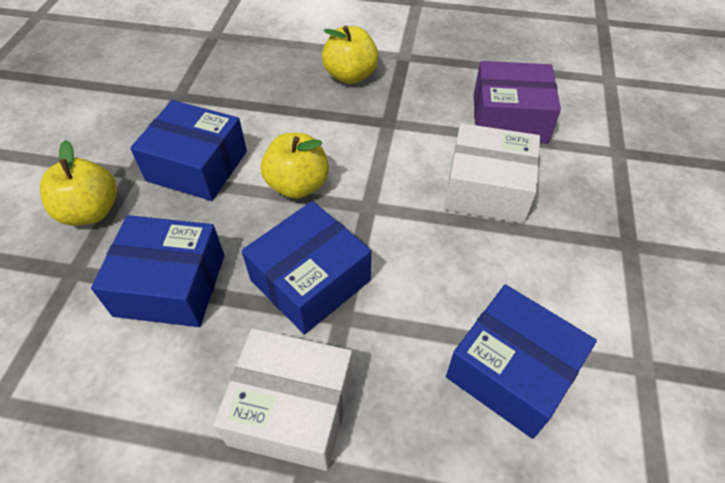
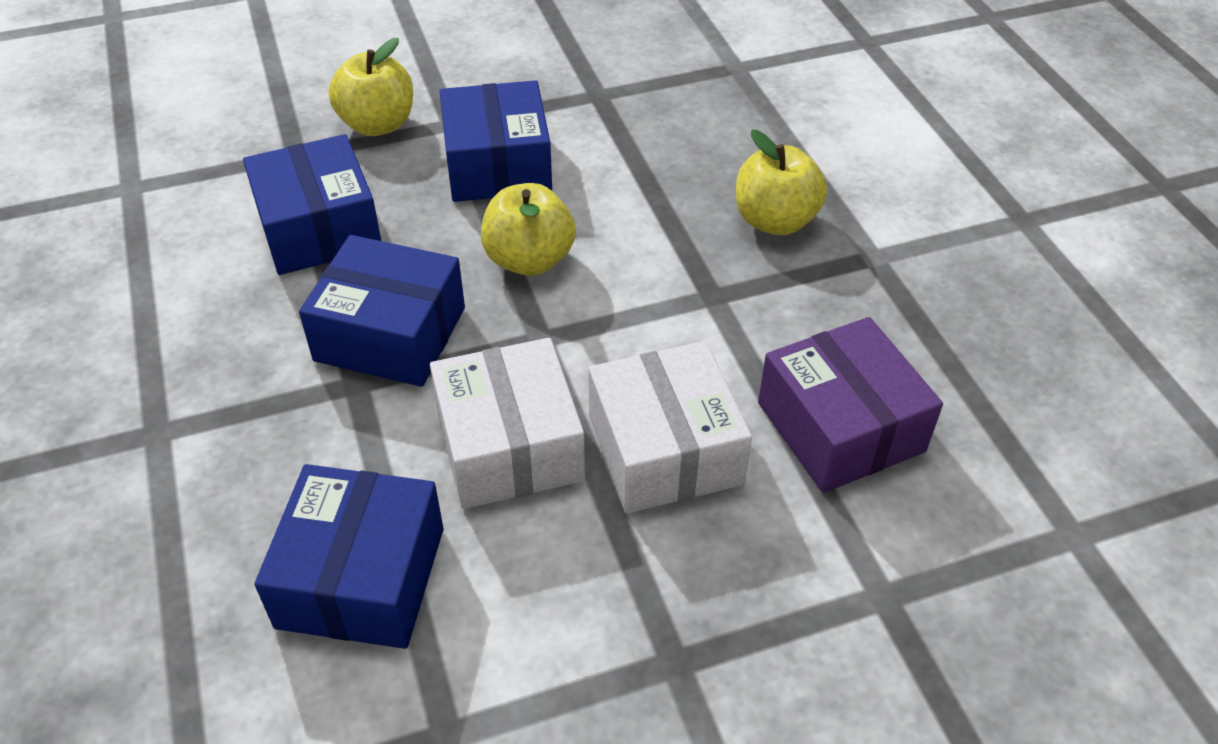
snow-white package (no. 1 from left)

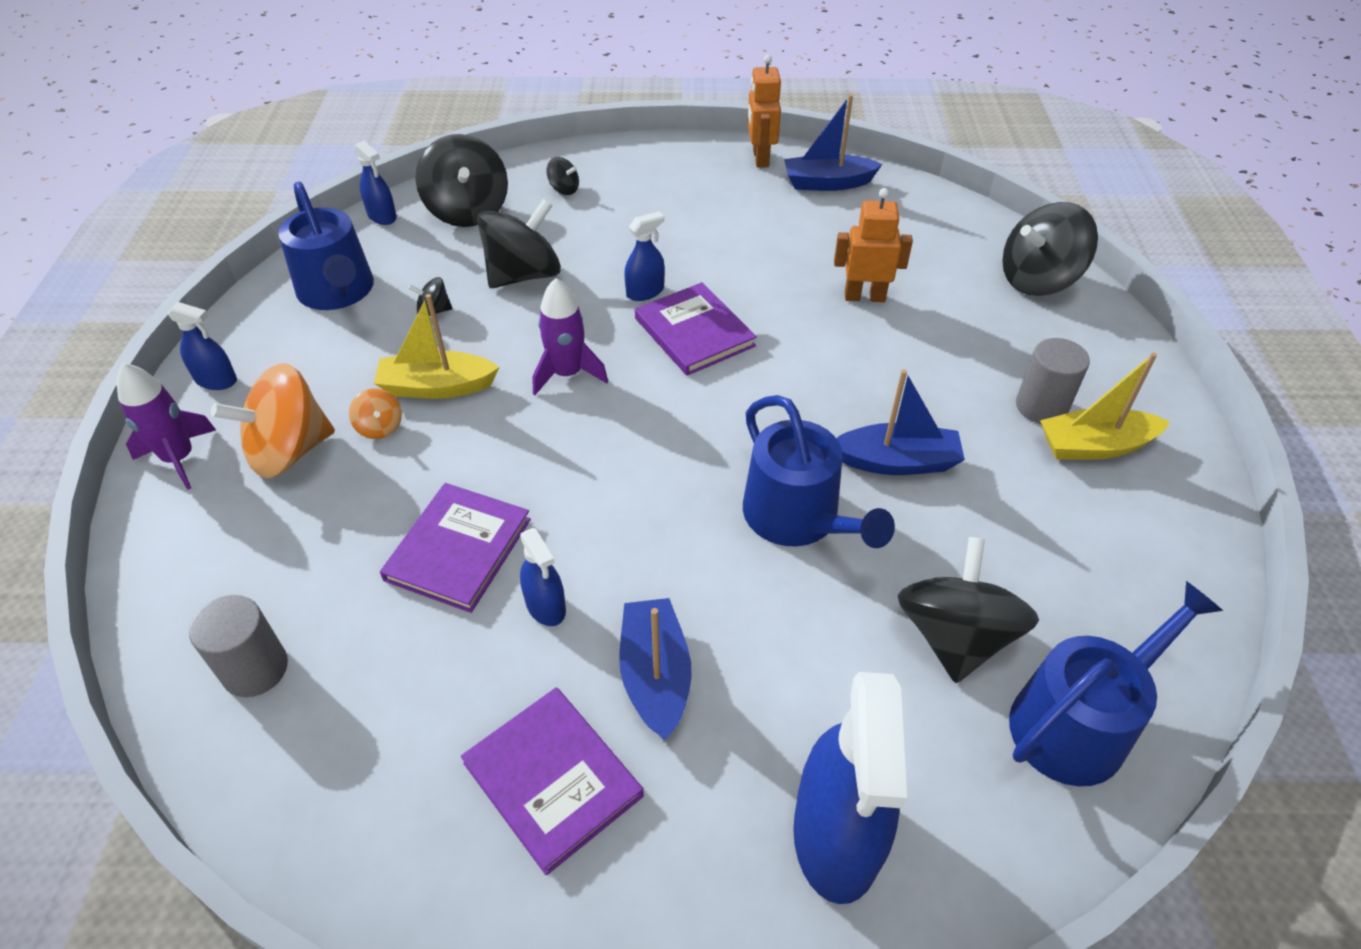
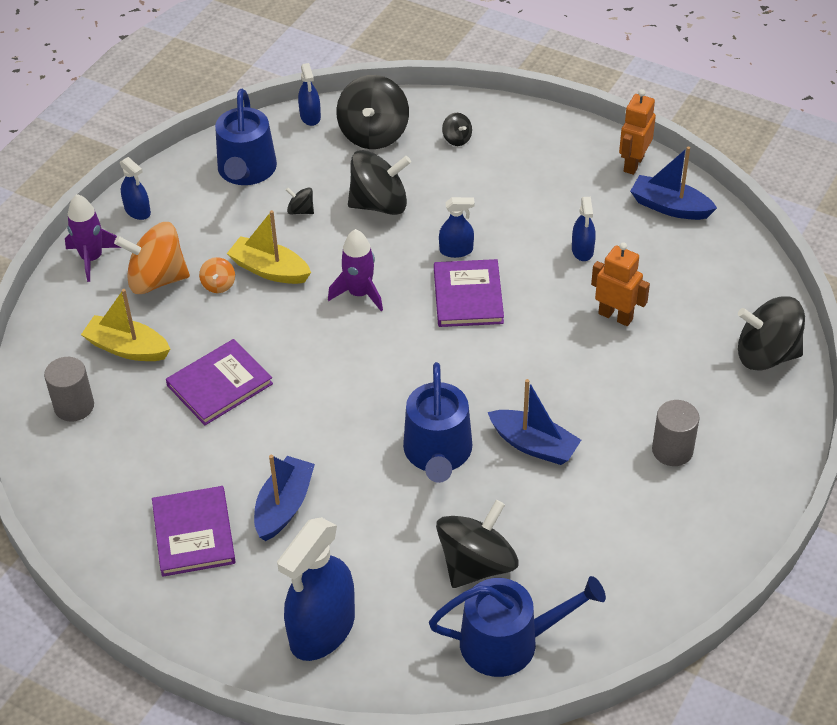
blue spray bottle (no. 5 from left)
yellow sailboat (no. 1 from left)

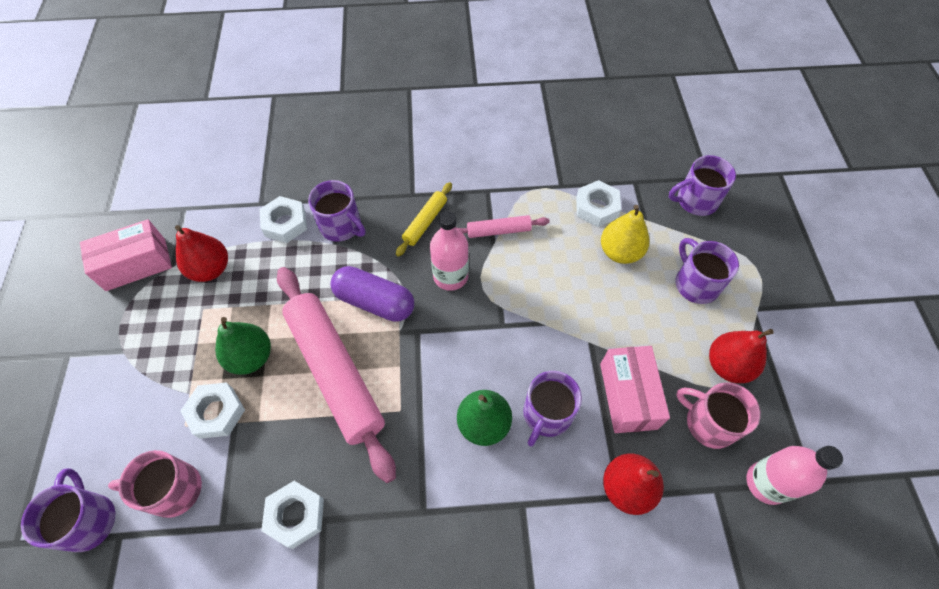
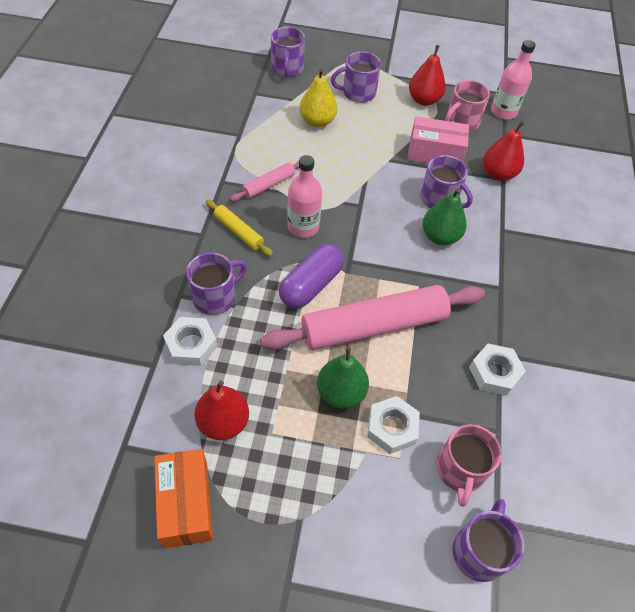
royal purple tea mug (no. 5 from left)
orange-coloured package
pink pastry roller (no. 1 from left)
snow-white nut (no. 4 from left in the first image)

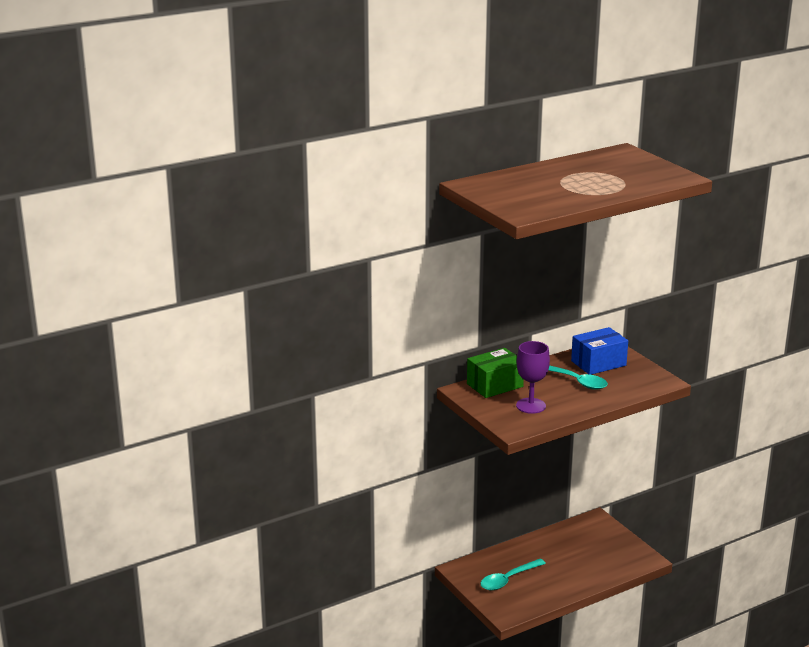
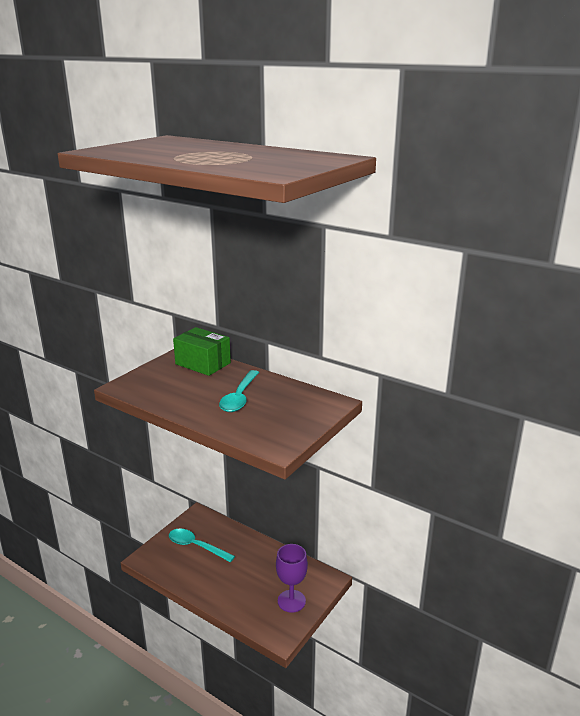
royal purple chalice
blue package

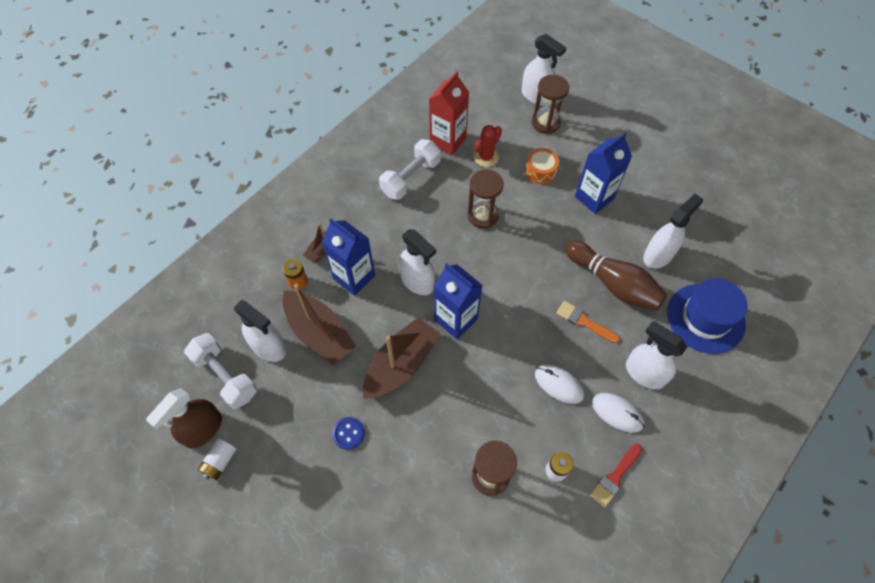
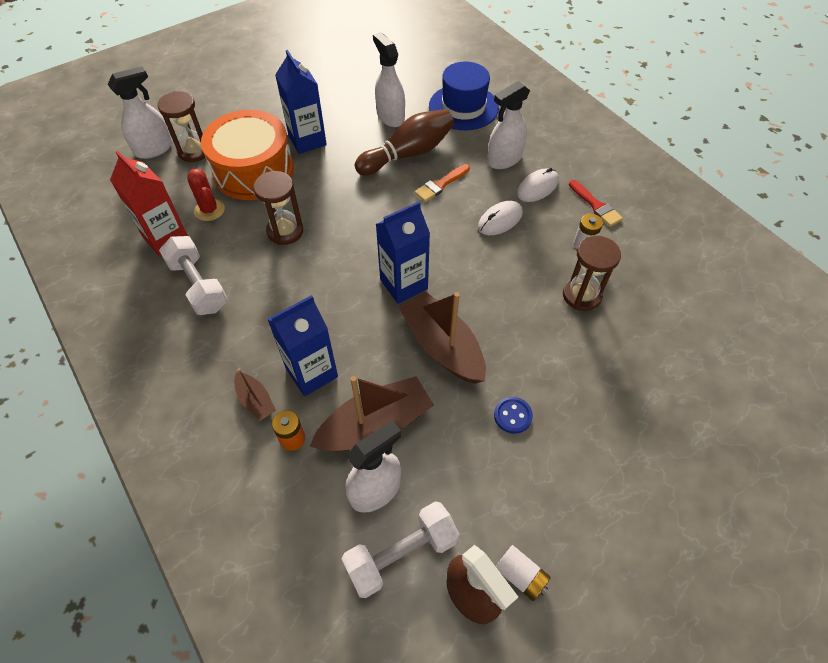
snow-white spray bottle (no. 2 from left in the first image)
orange-coloured snare drum

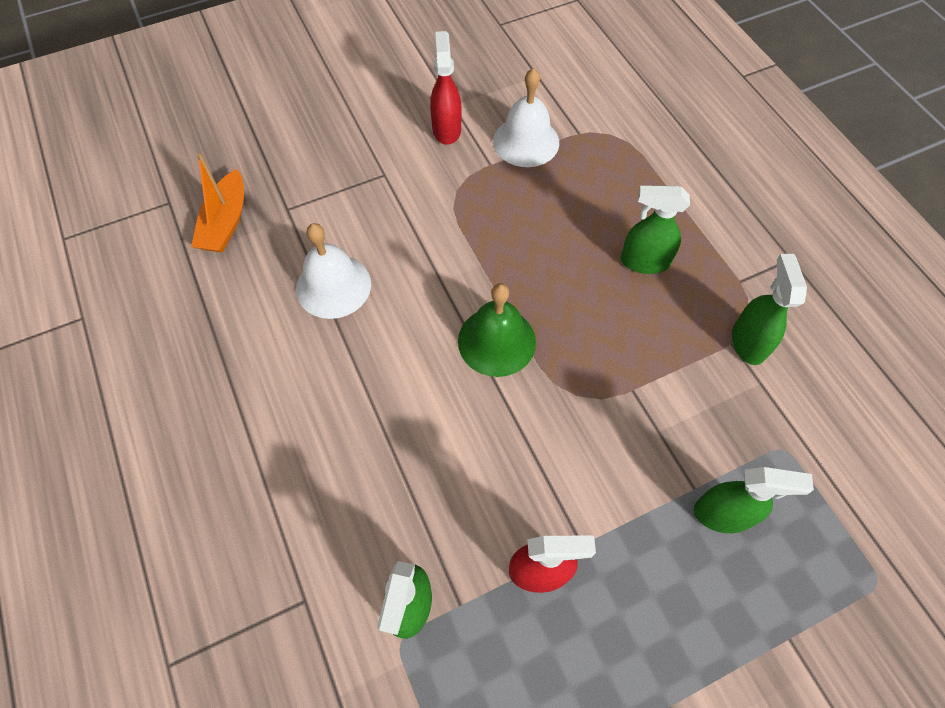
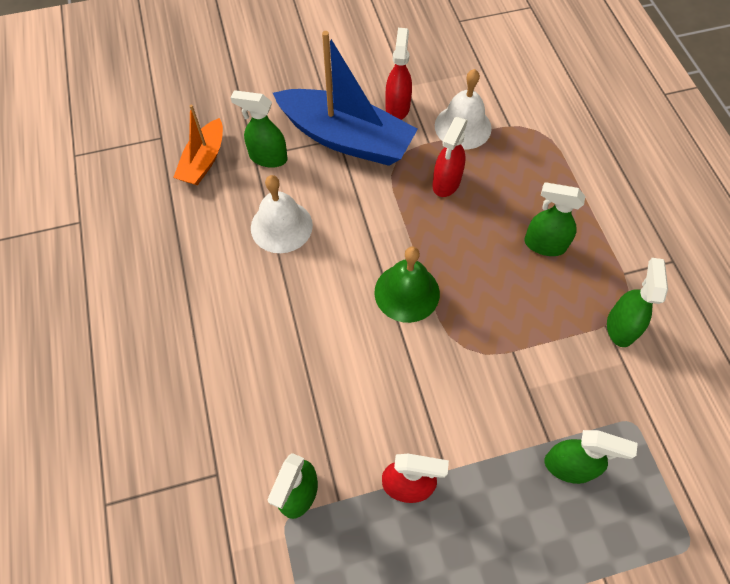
leaf-green spray bottle (no. 1 from left)
blue sailboat
red spray bottle (no. 3 from left)

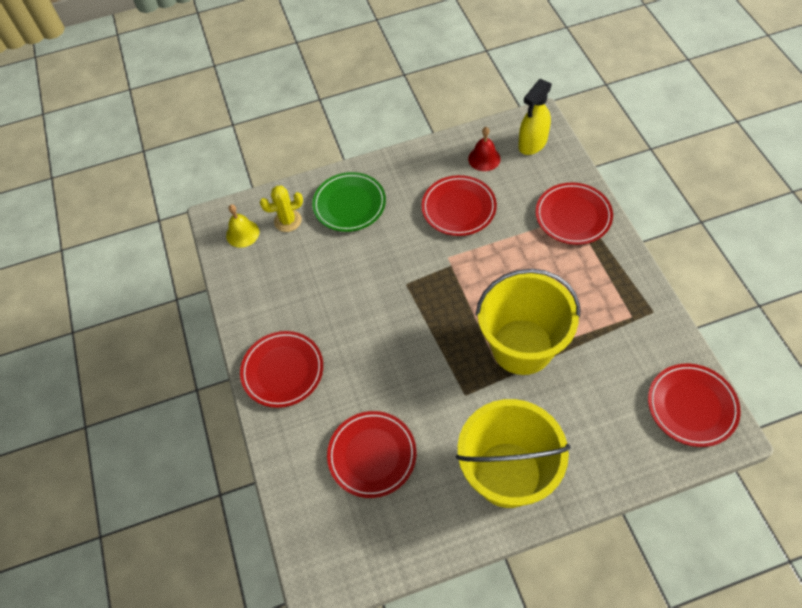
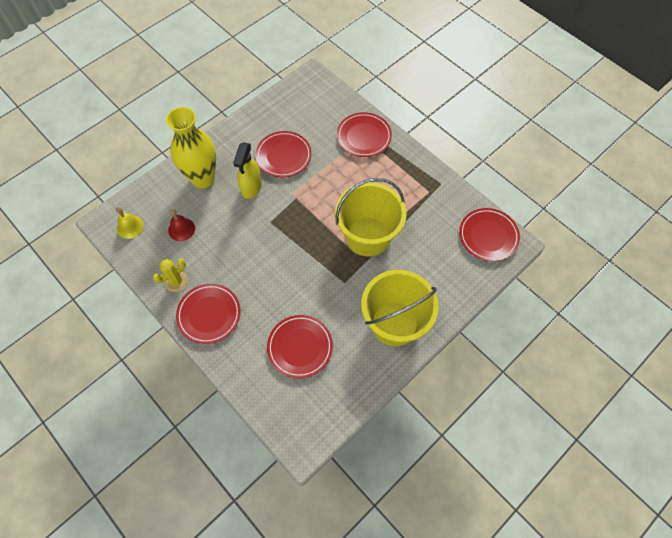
yellow prickly plant
yellow flower vase
red hand bell
yellow spray bottle

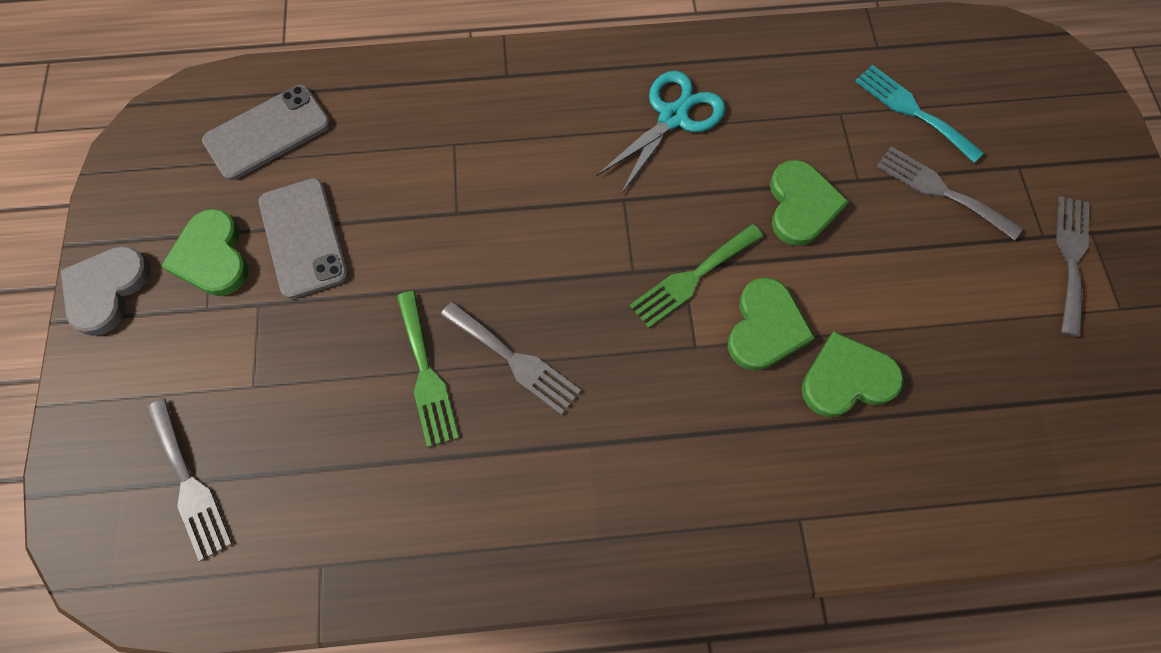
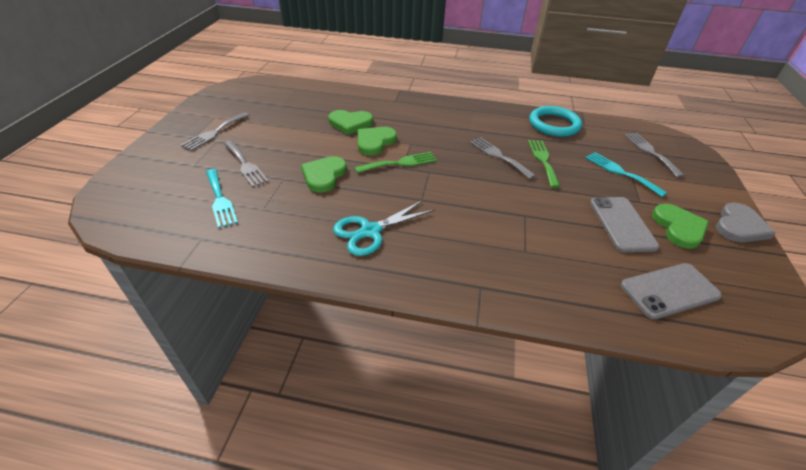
teal ring
teal dinner fork (no. 2 from left)

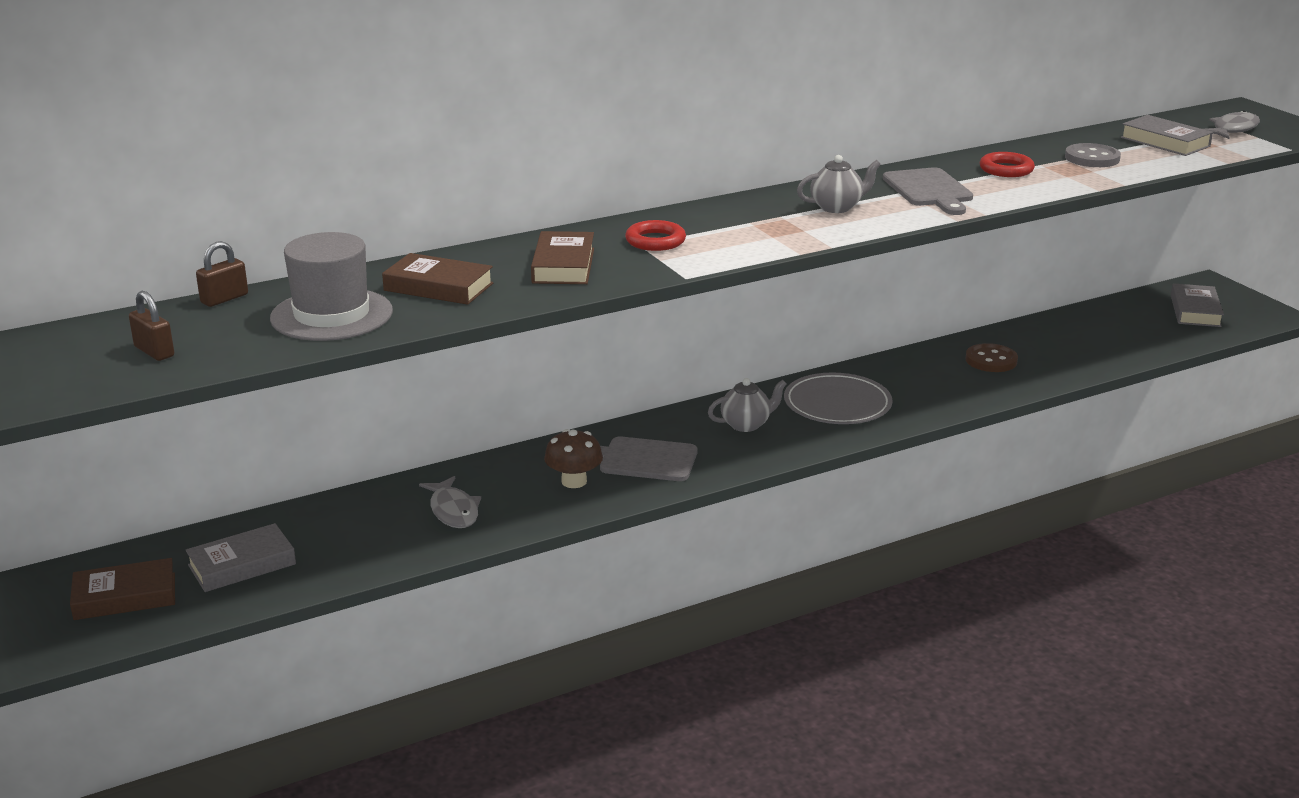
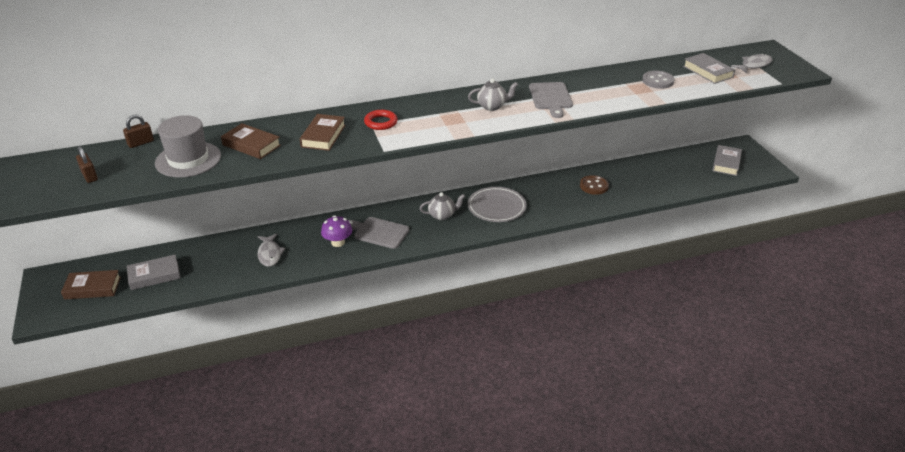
royal purple fungus
red ring (no. 2 from left in the first image)

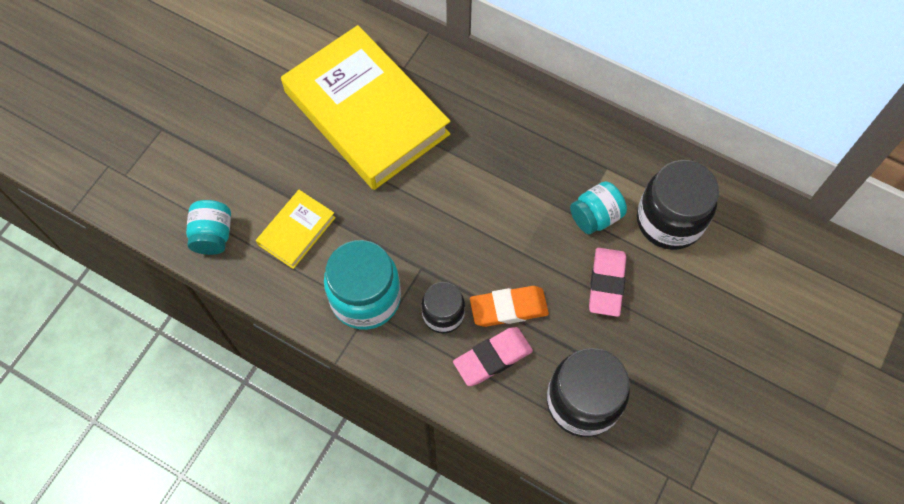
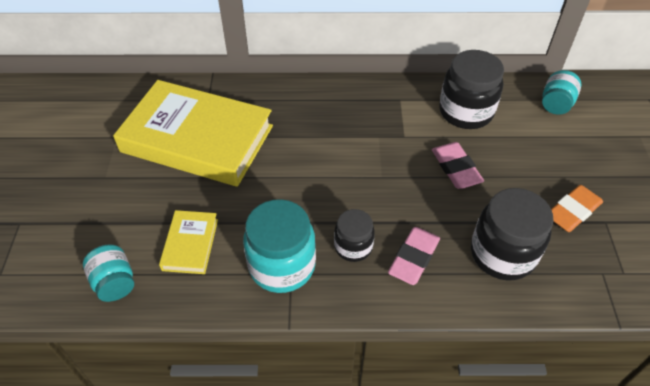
orange-coloured pencil eraser
teal jar (no. 3 from left)

